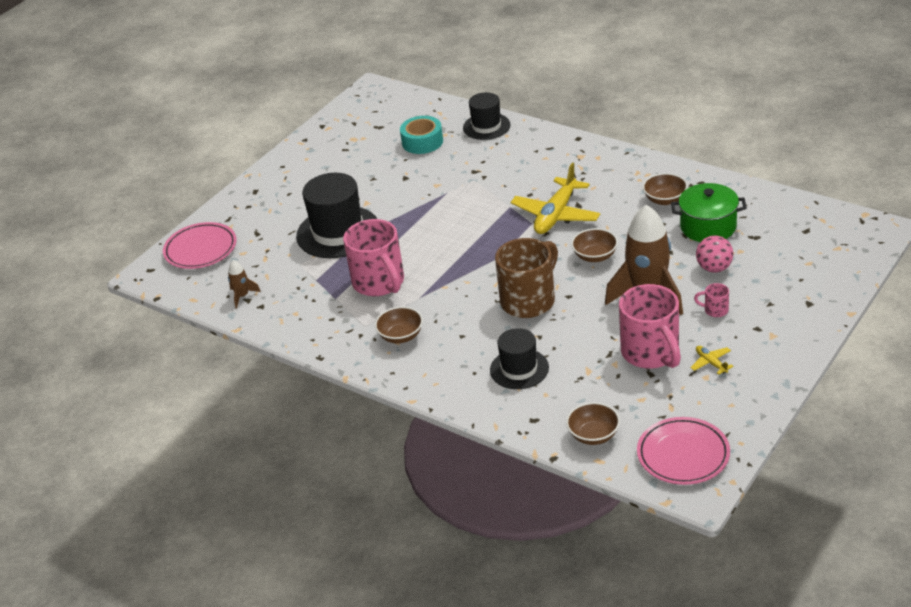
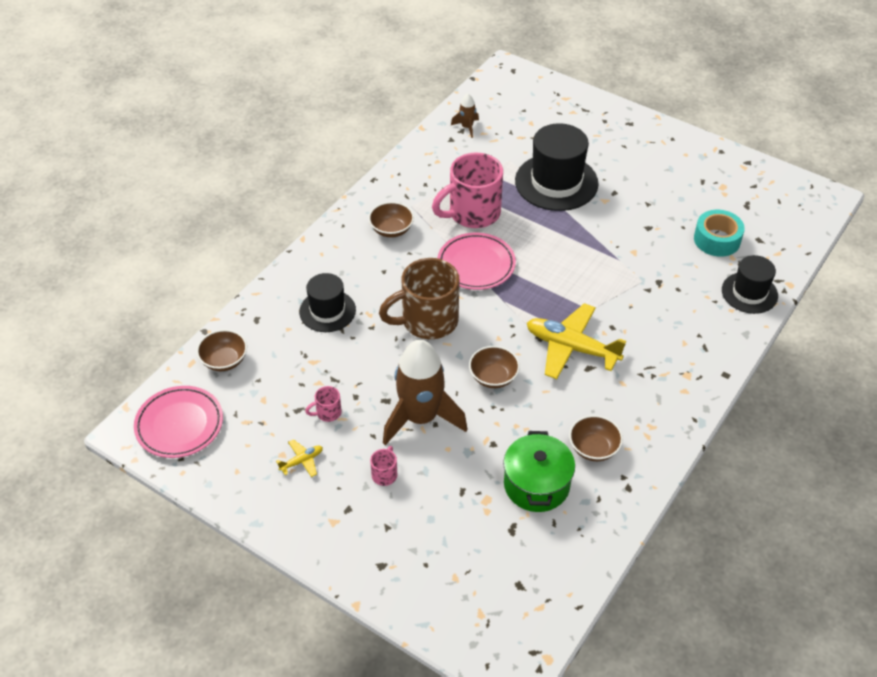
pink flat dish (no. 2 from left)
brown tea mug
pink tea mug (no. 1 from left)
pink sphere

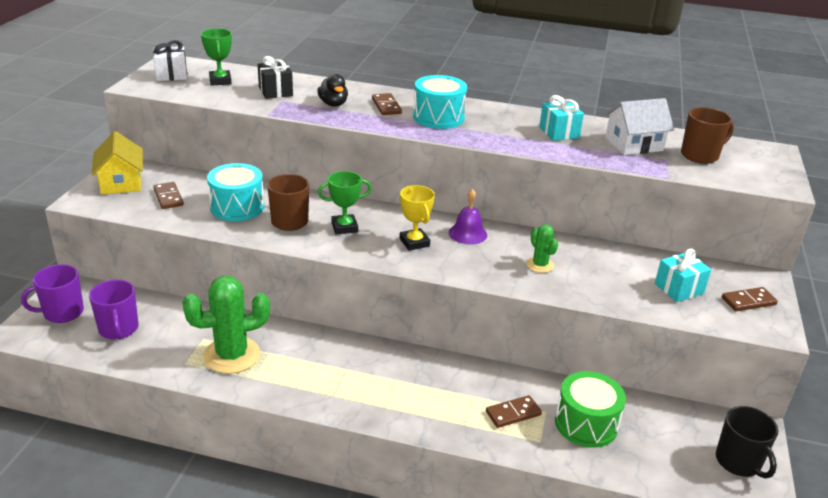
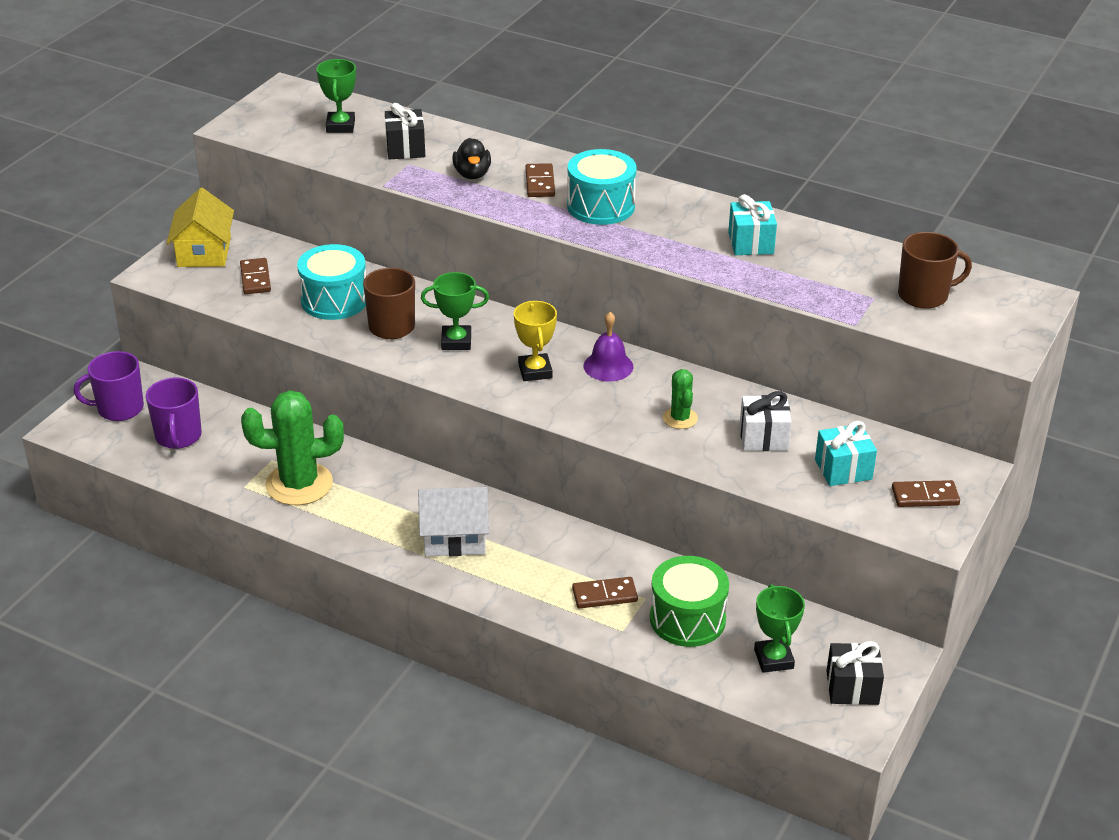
snow-white wrapped gift
snow-white cottage
jet-black wrapped gift (no. 2 from left)
leaf-green prize cup (no. 3 from left)

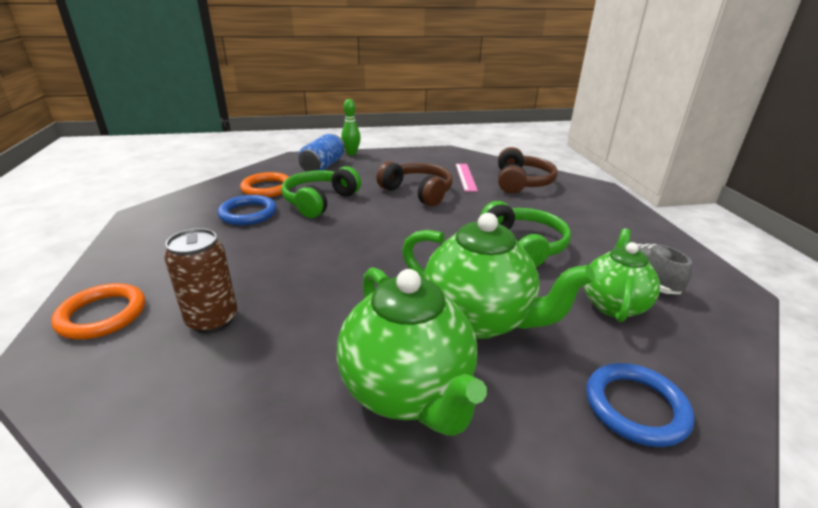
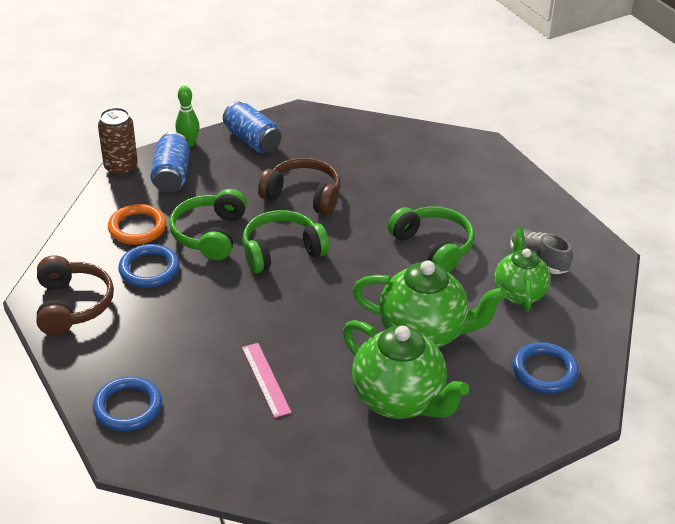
blue ring (no. 1 from left)
brown soda can
pink ruler
brown headphones (no. 1 from left)
blue soda can (no. 2 from left)
leaf-green headphones (no. 2 from left)

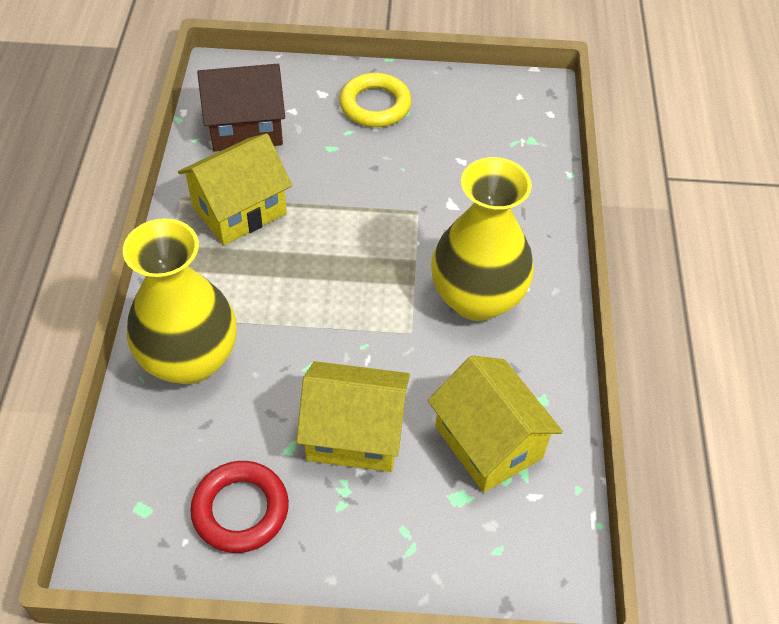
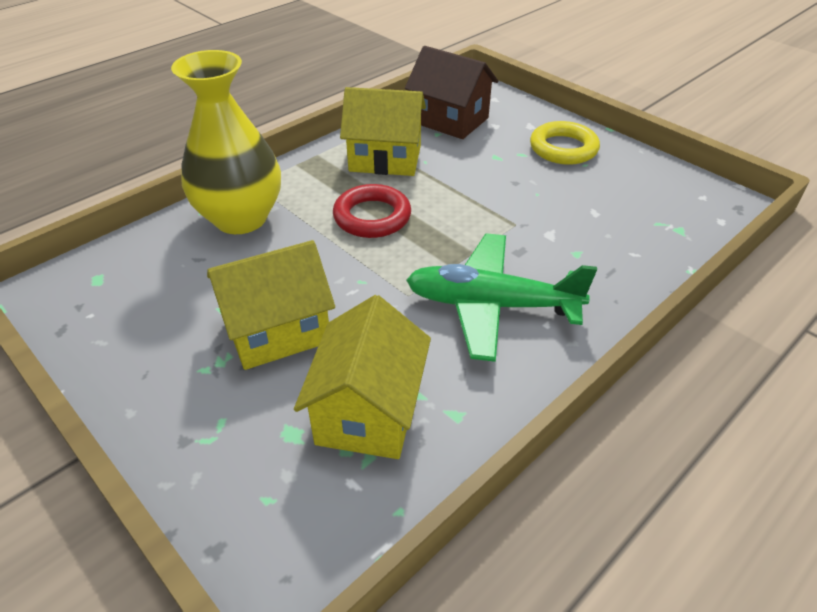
red ring
yellow cottage (no. 1 from left)
leaf-green toy plane

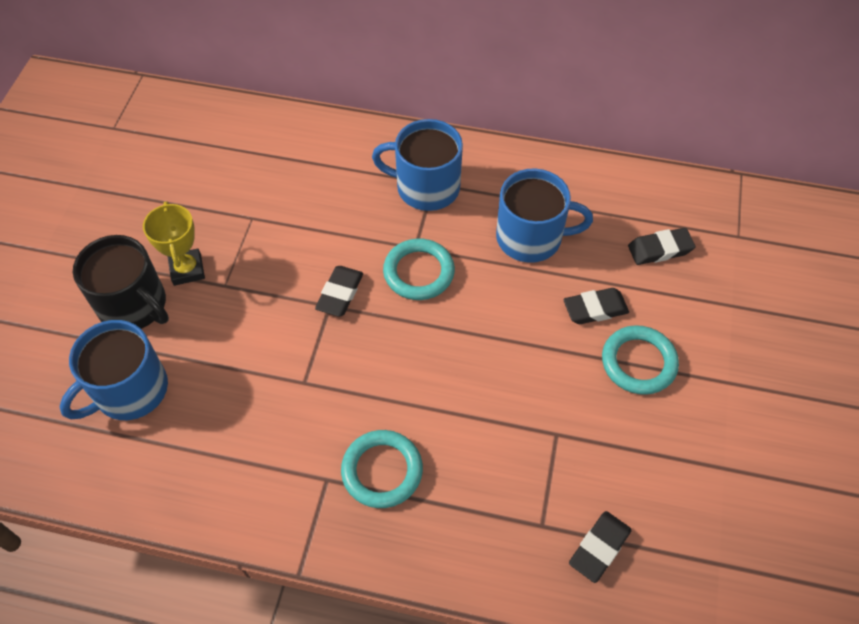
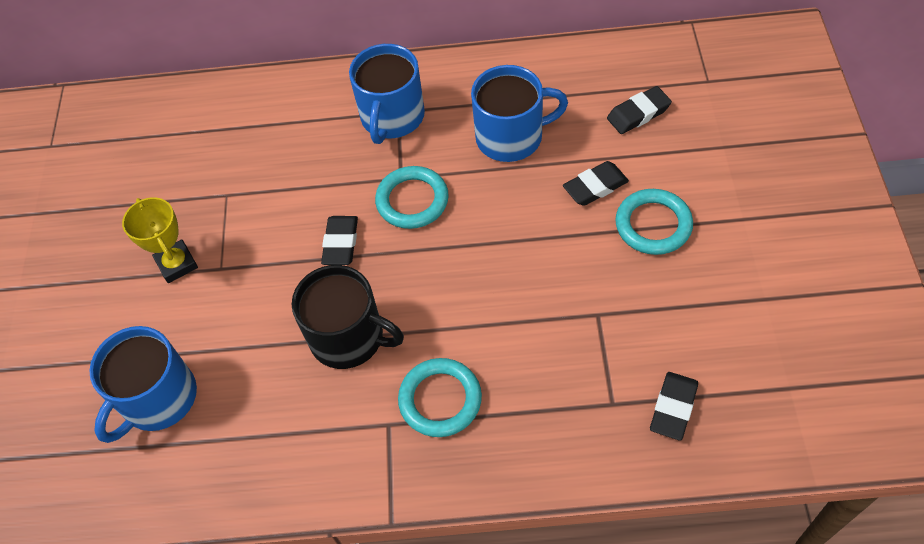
jet-black tea mug
blue tea mug (no. 2 from left)

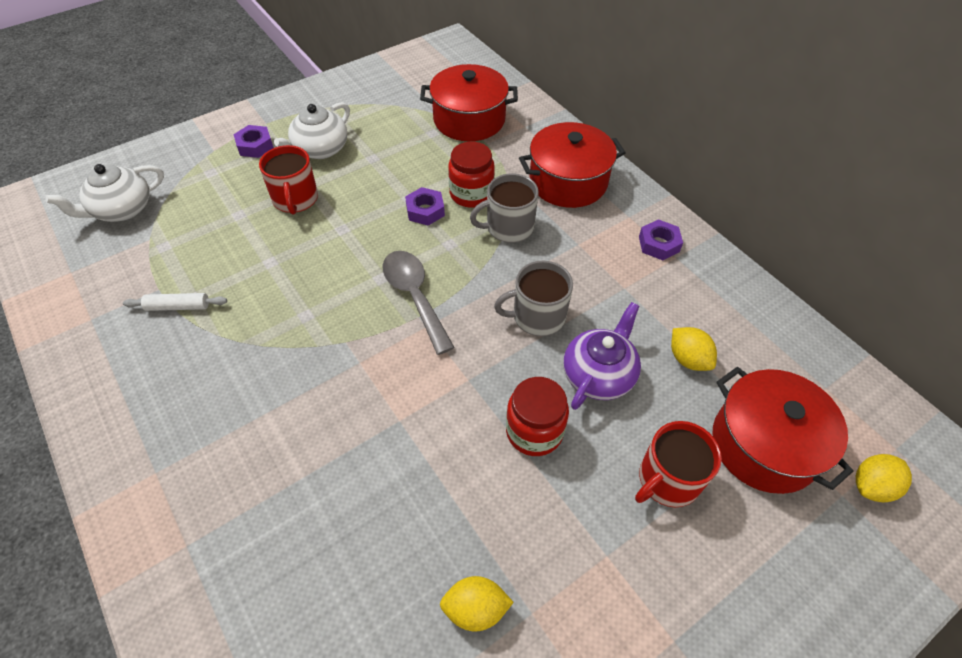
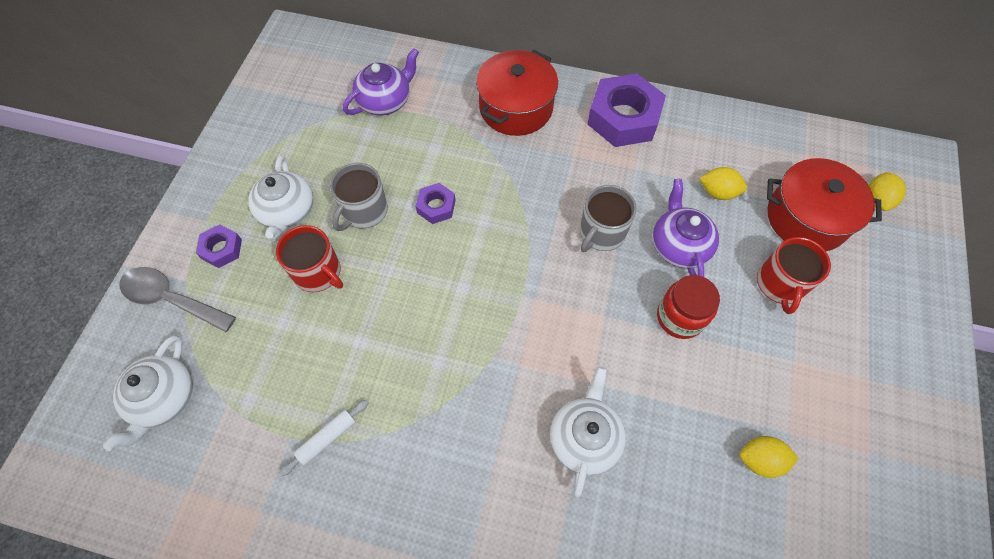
grey tablespoon
royal purple china teapot (no. 1 from left)
yellow lemon (no. 2 from left)
red jar (no. 1 from left in the first image)
grey tea mug (no. 1 from left)
royal purple nut (no. 3 from left)
snow-white china teapot (no. 3 from left)

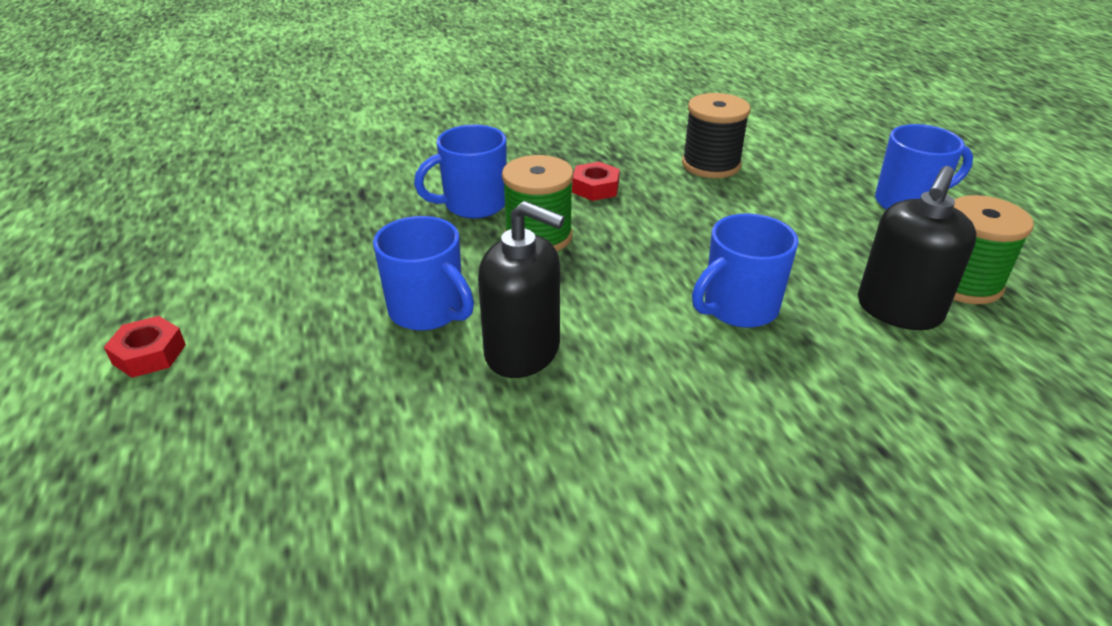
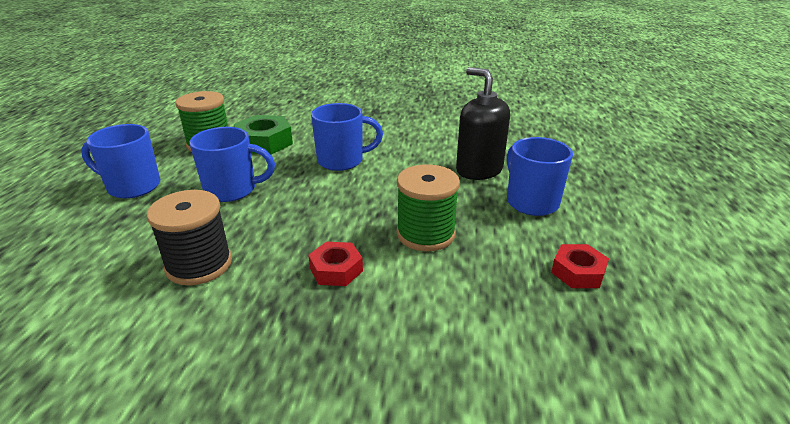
red nut (no. 2 from left)
blue tea mug (no. 2 from left)
leaf-green nut

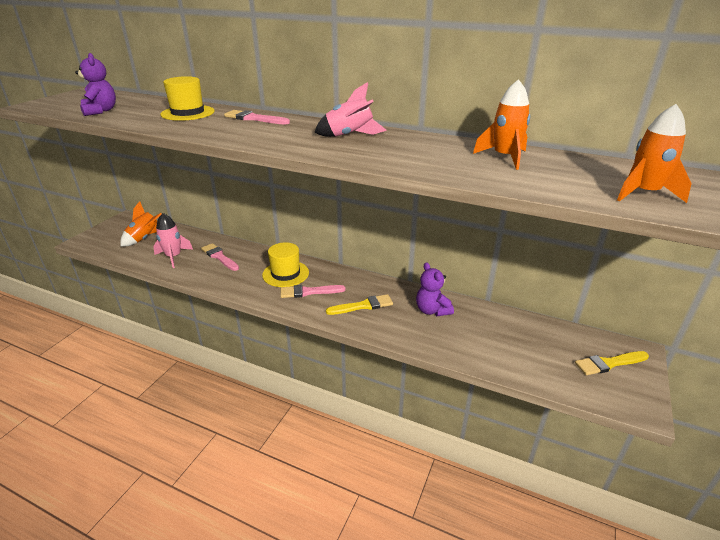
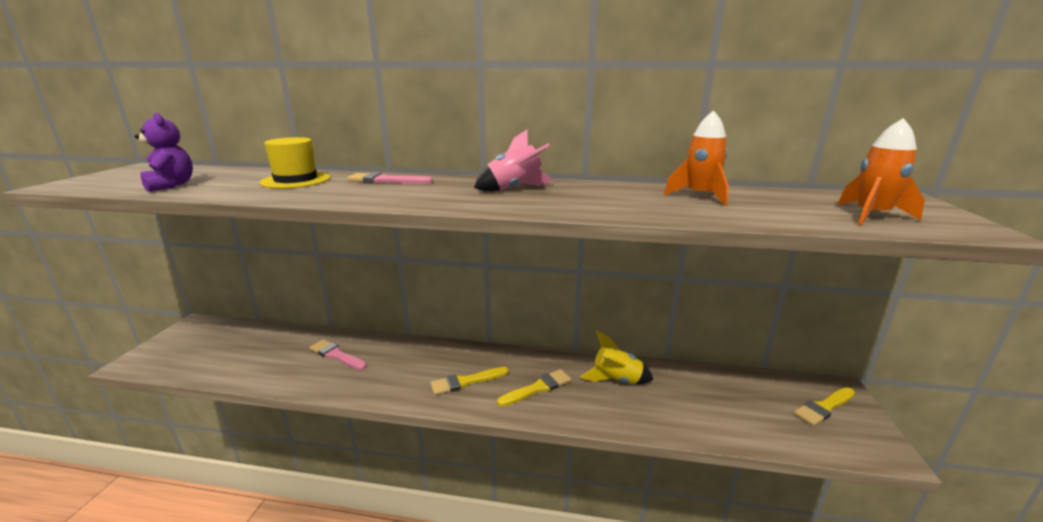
orange-coloured rocket (no. 1 from left in the first image)
pink rocket (no. 1 from left in the first image)
yellow top hat (no. 2 from left in the first image)
yellow paintbrush (no. 1 from left)
yellow rocket

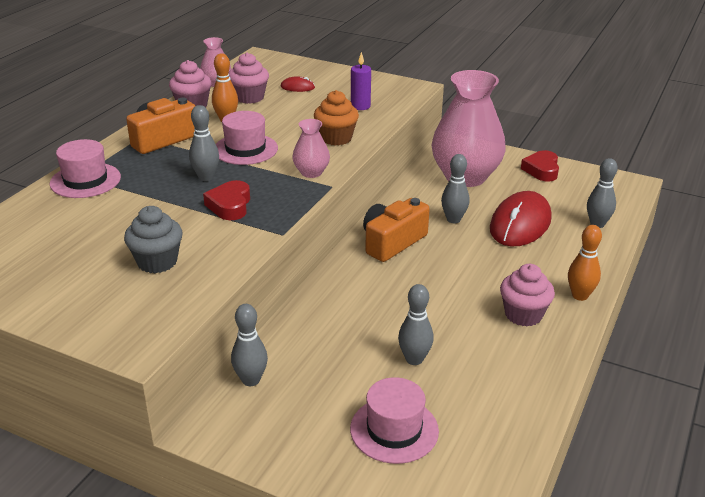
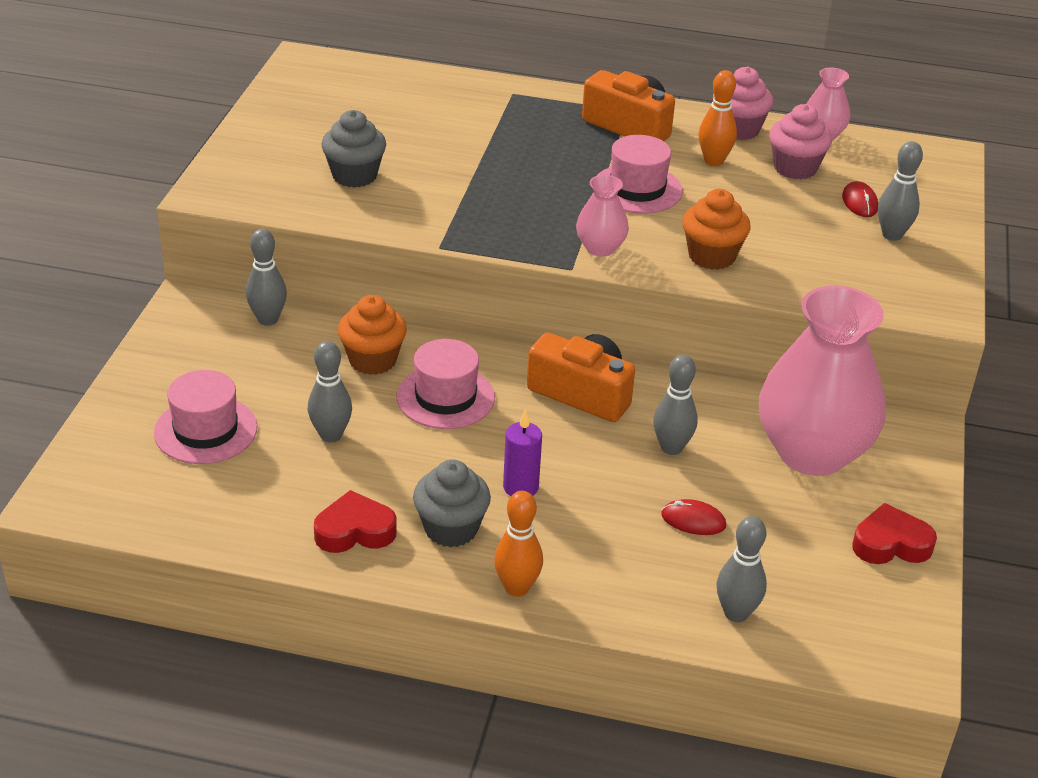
pink top hat (no. 2 from left)
grey tenpin (no. 5 from left)
red heart shape (no. 1 from left)
royal purple pillar candle
red computer mouse (no. 1 from left)
grey muffin (no. 2 from left)
orange-coloured muffin (no. 1 from left)

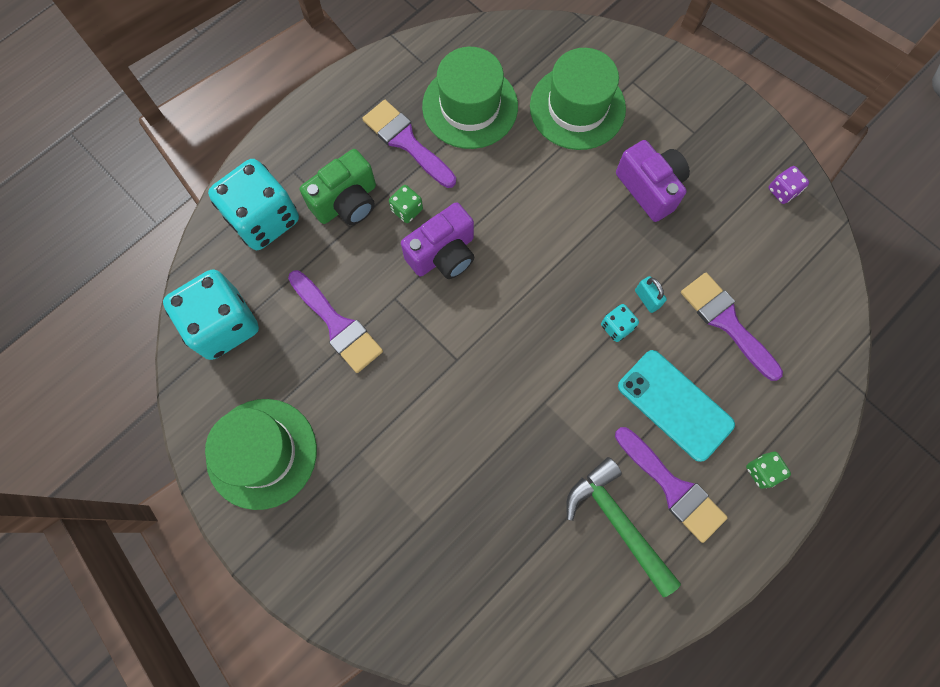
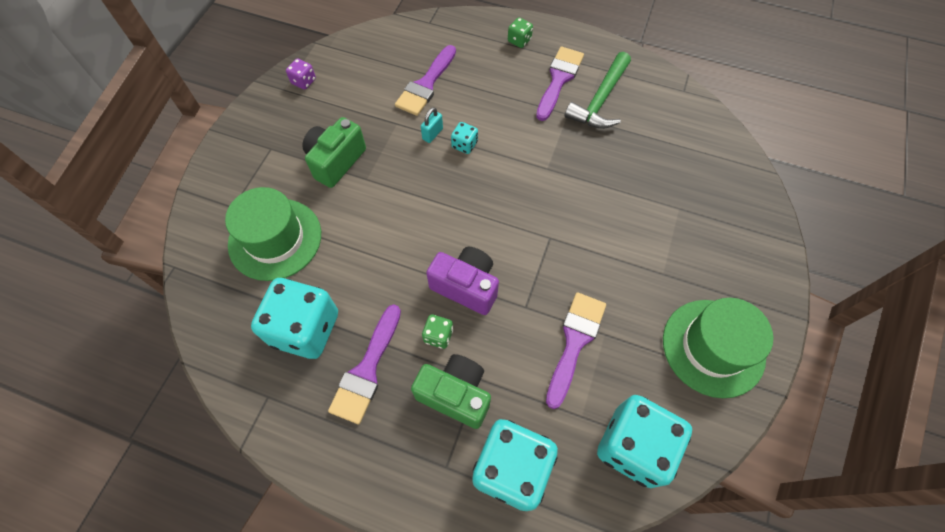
teal die (no. 1 from left)
leaf-green camera (no. 1 from left)
teal smartphone

